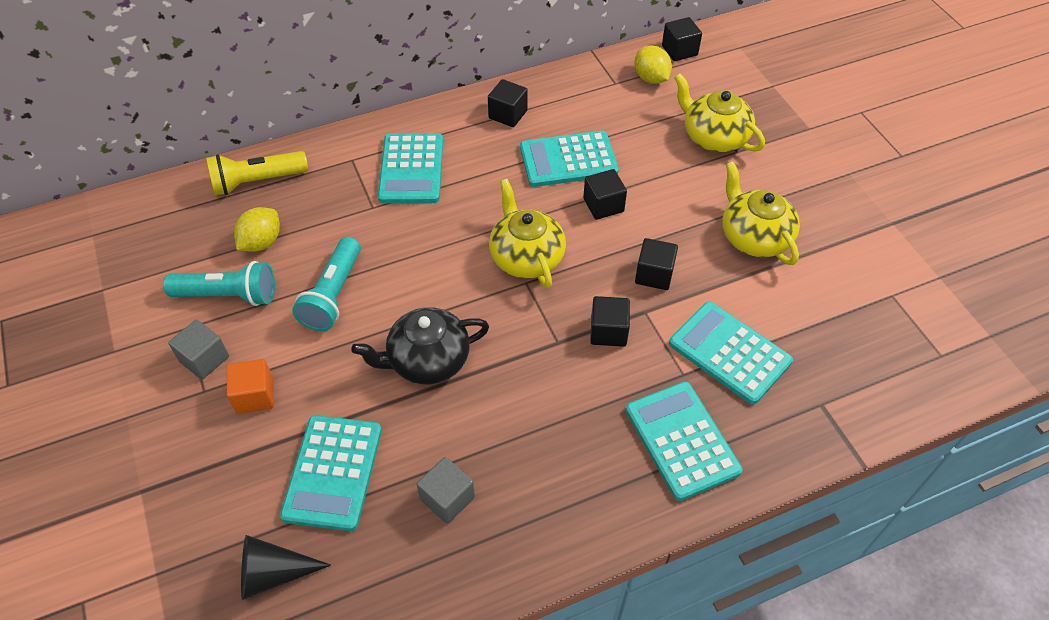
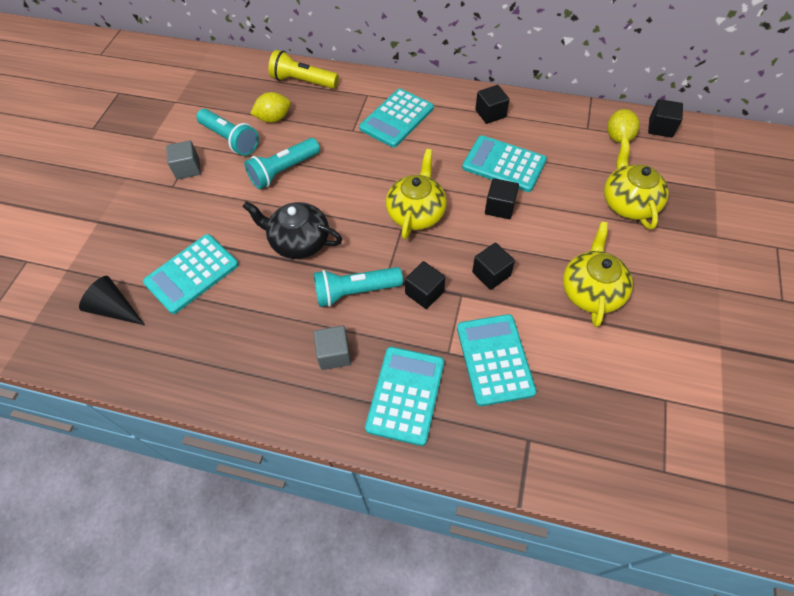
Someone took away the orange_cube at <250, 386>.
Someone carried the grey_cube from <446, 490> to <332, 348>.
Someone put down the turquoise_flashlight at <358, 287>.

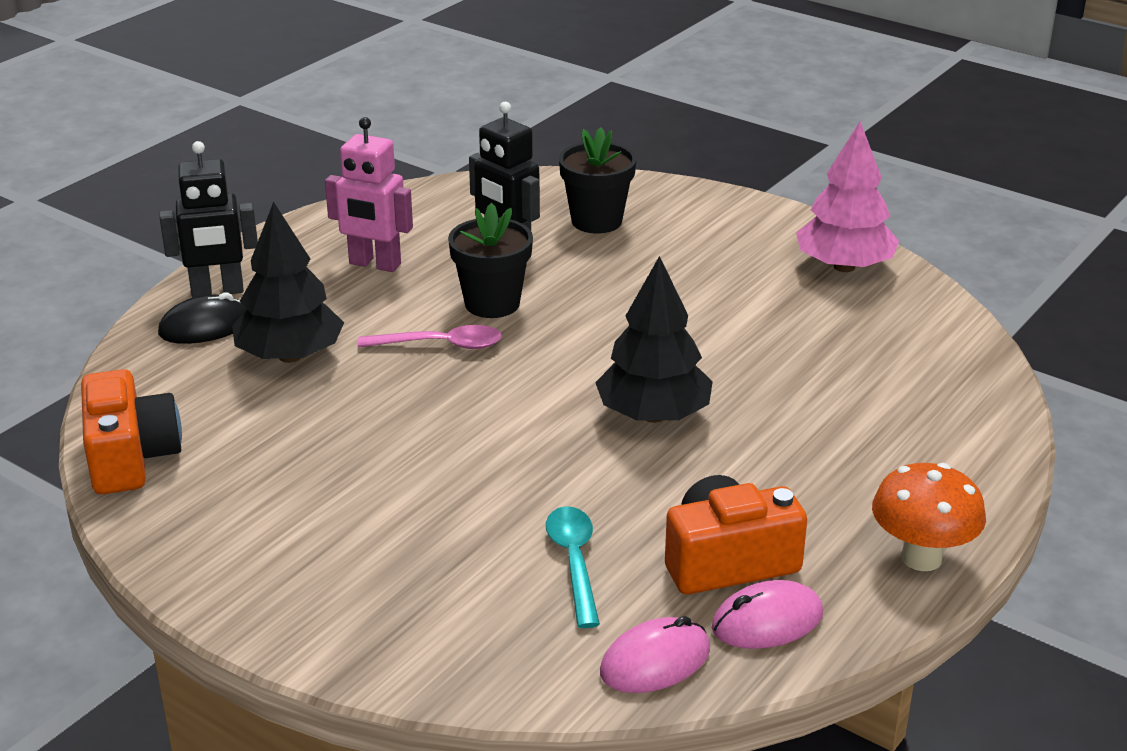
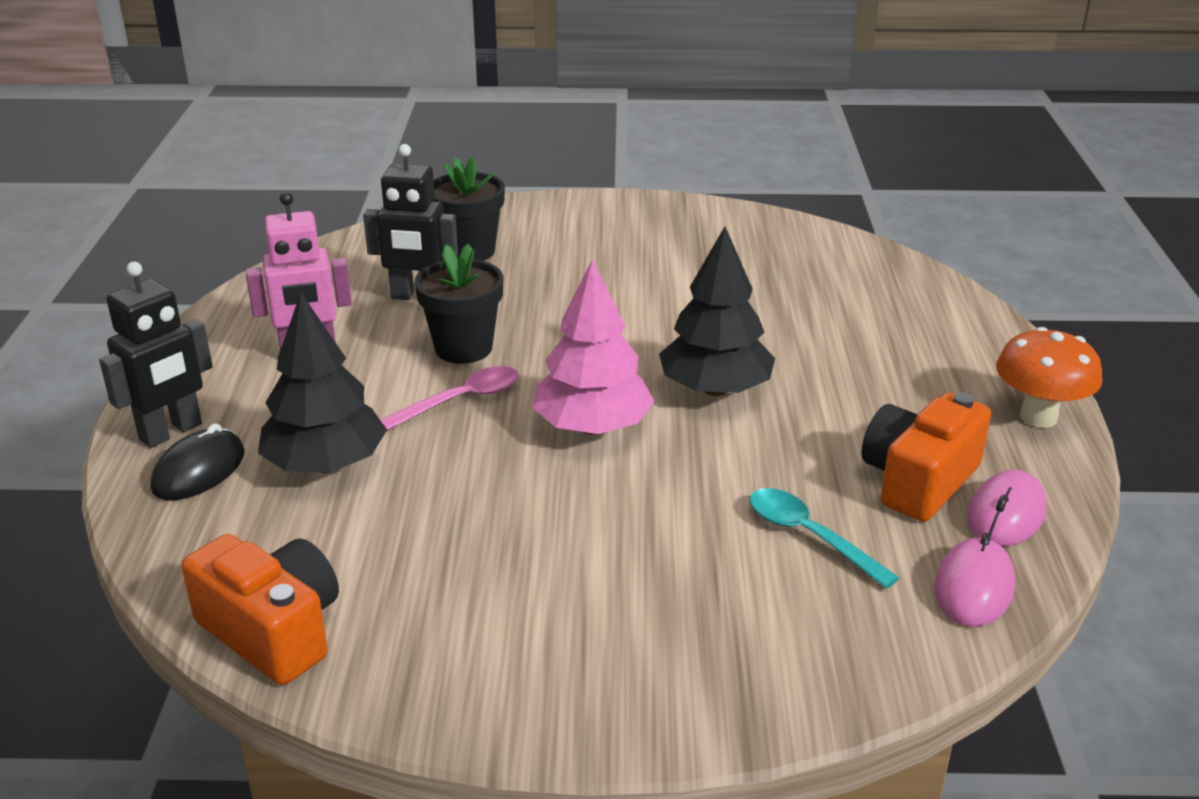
Someone carried the pink_tree from <847, 196> to <593, 347>.

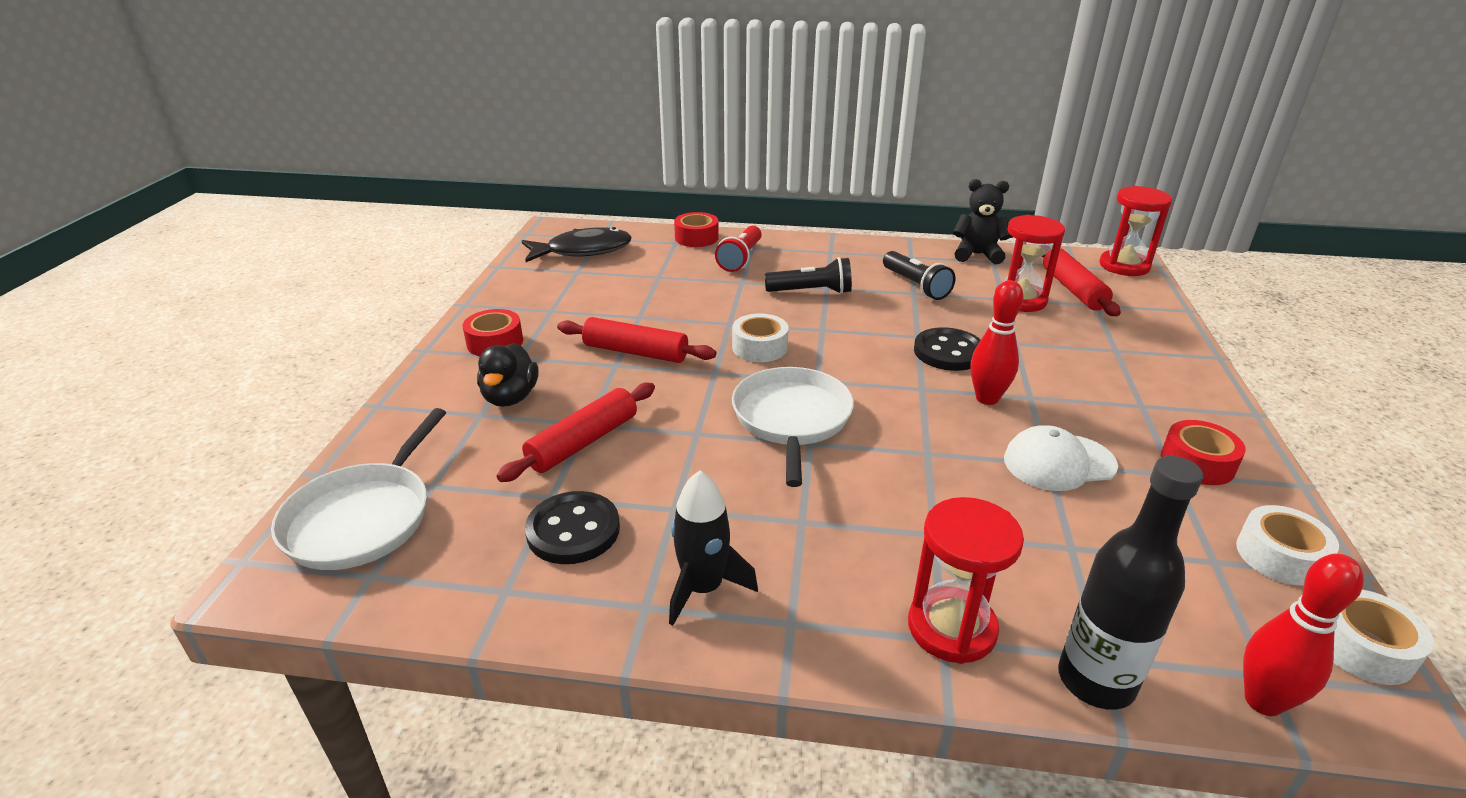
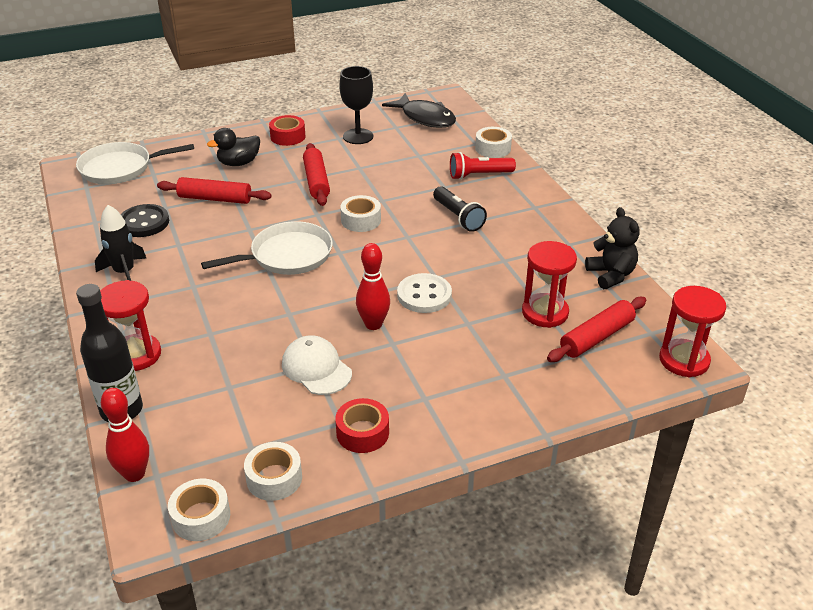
Someone repainted the red_tape at <696, 229>, which became the white_tape at <493, 142>.
Someone took away the black_flashlight at <919, 275>.
Someone repainted the black_button at <947, 349>, which became the white_button at <424, 293>.
Someone put down the black_goblet at <356, 105>.

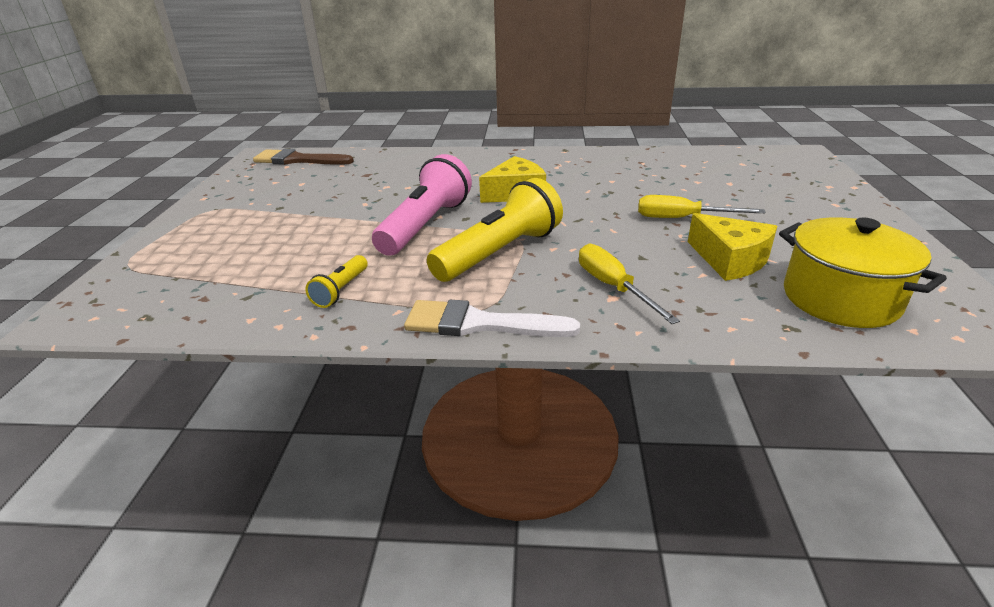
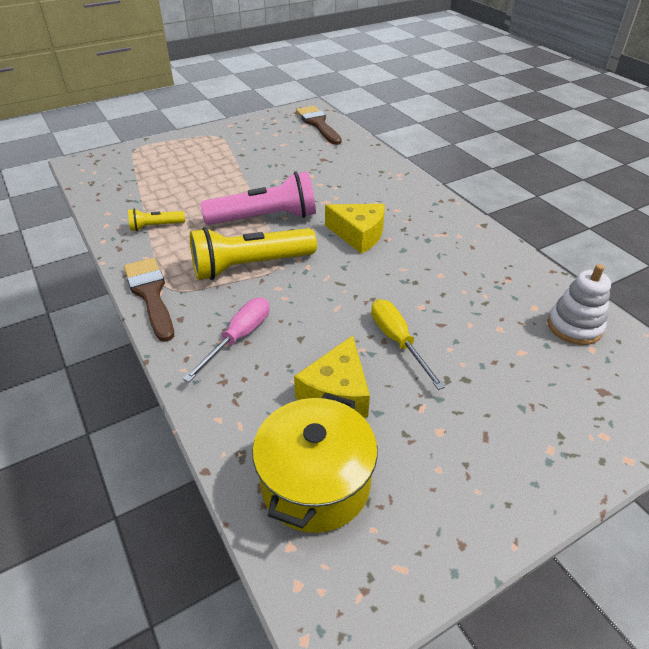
Someone repainted the white_brush at <492, 318>, which became the brown_brush at <149, 300>.
Someone rotated the yellow_flashlight at <495, 230> by 150 degrees clockwise.
Someone repainted the yellow_screwdriver at <629, 284>, which became the pink_screwdriver at <226, 339>.
Someone put down the white_stacking_toy at <579, 304>.

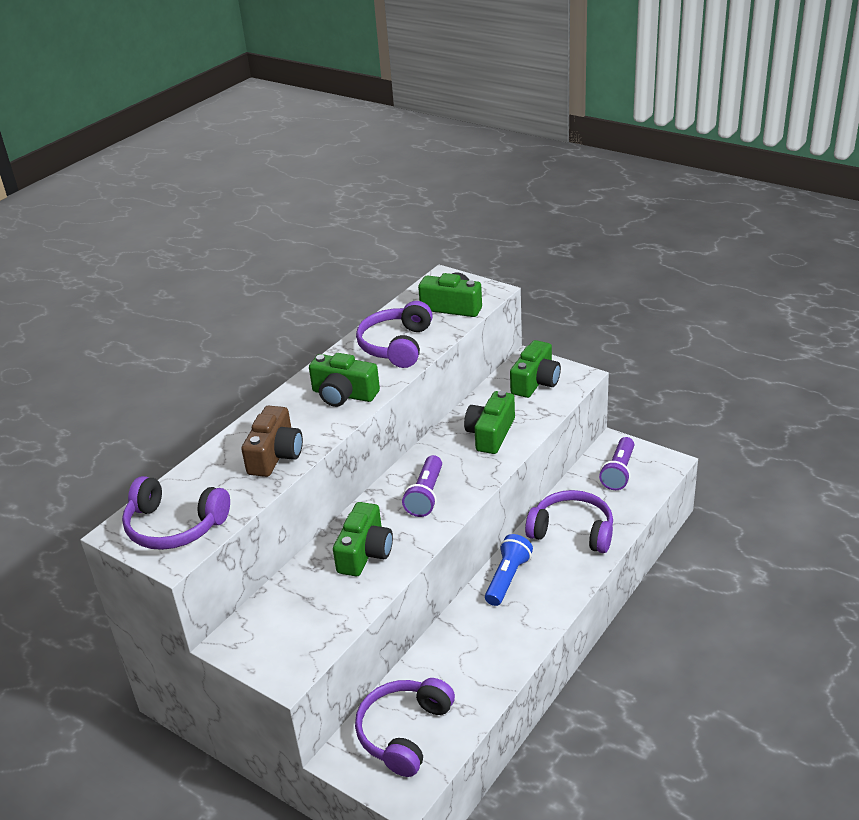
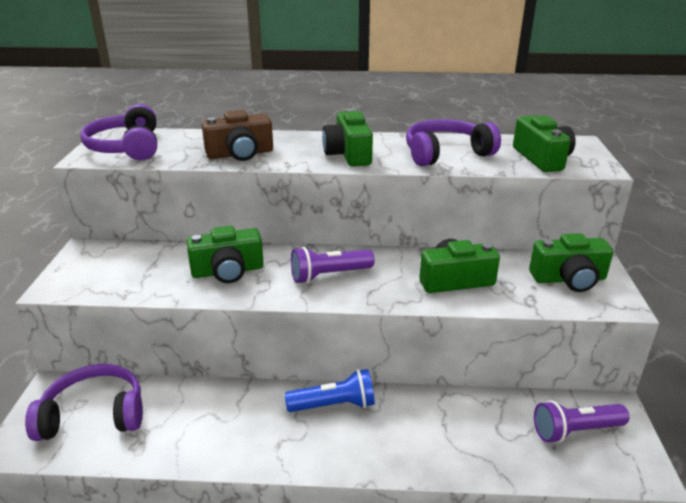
Someone took away the purple_headphones at <569, 521>.

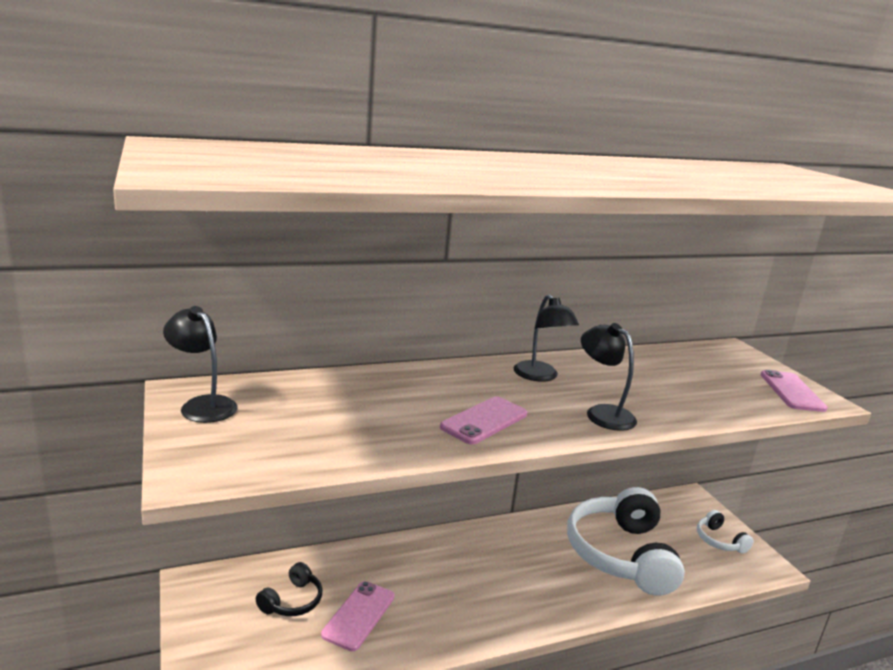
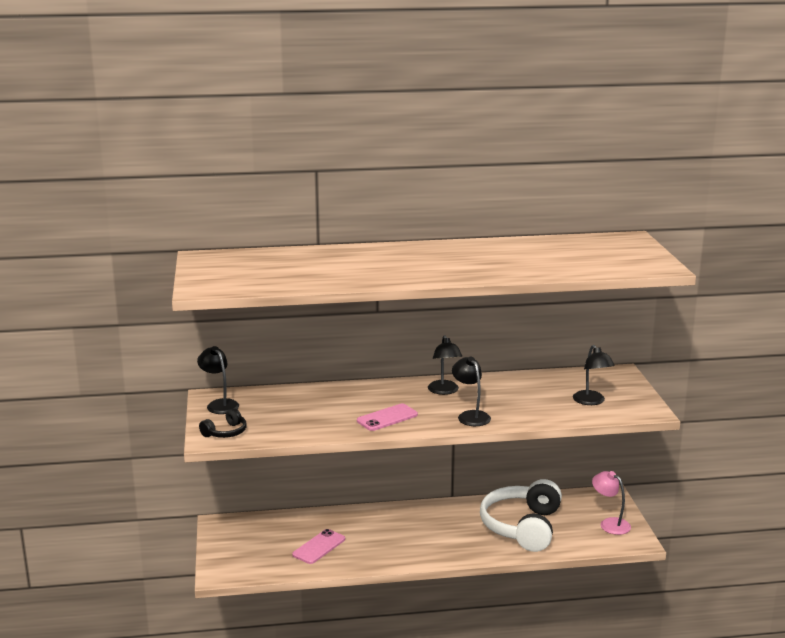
Someone carried the black_headphones from <289, 589> to <223, 423>.
Someone swapped the white_headphones at <725, 532> for the pink_lamp at <611, 503>.
Someone took away the pink_phone at <794, 391>.
Someone put down the black_lamp at <594, 375>.

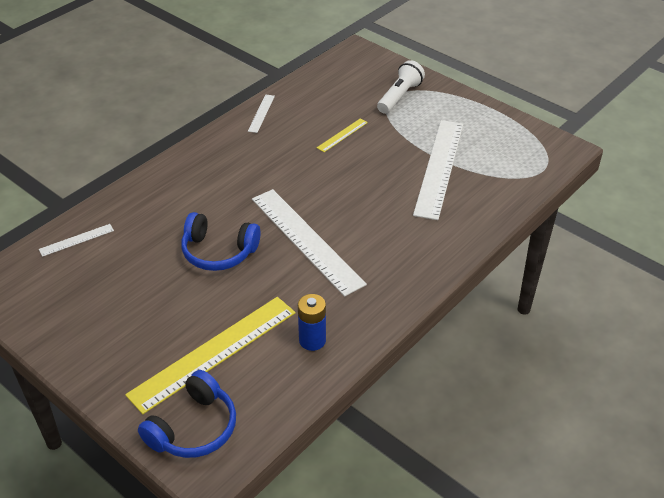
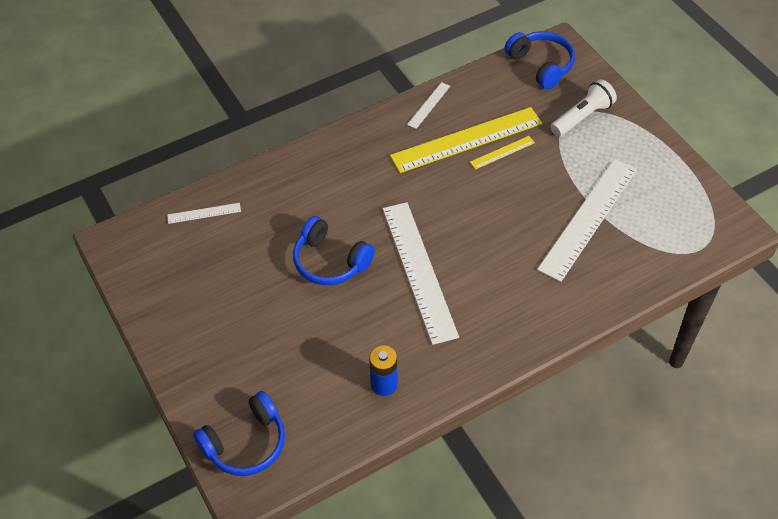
Someone carried the yellow_ruler from <210, 355> to <466, 140>.
Someone put down the blue_headphones at <540, 60>.

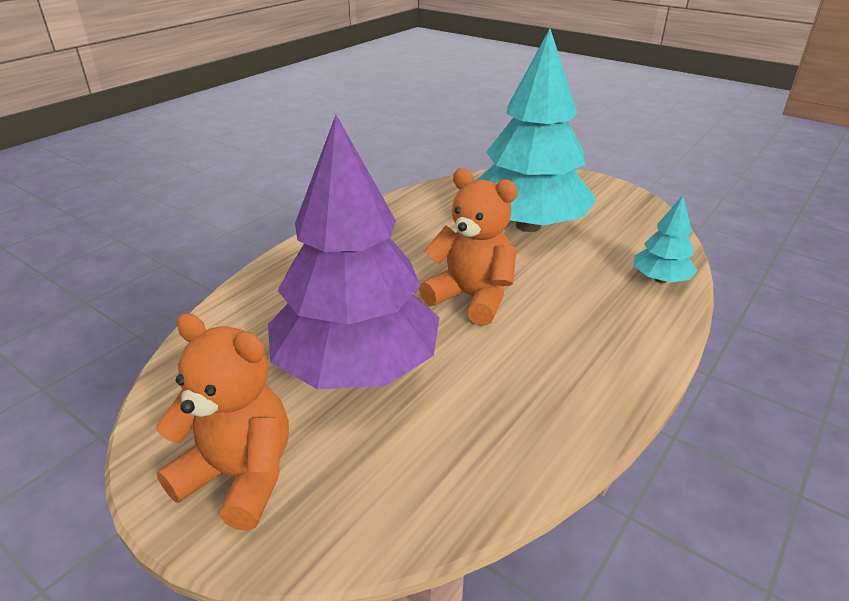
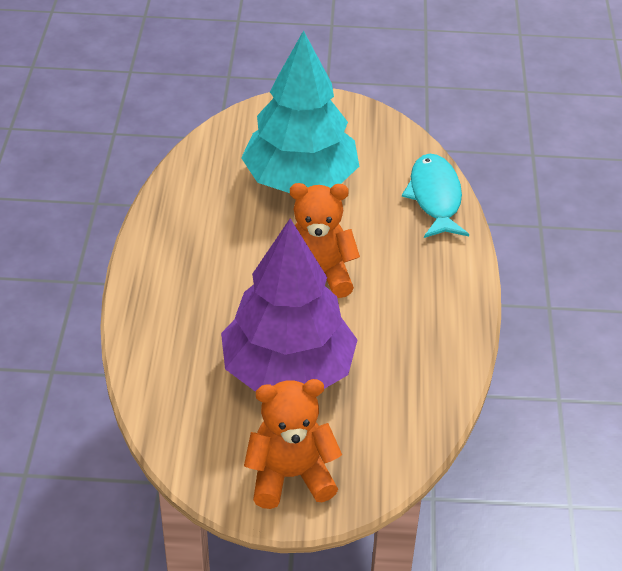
Someone swapped the turquoise_tree at <665, 239> for the turquoise_fish at <435, 196>.

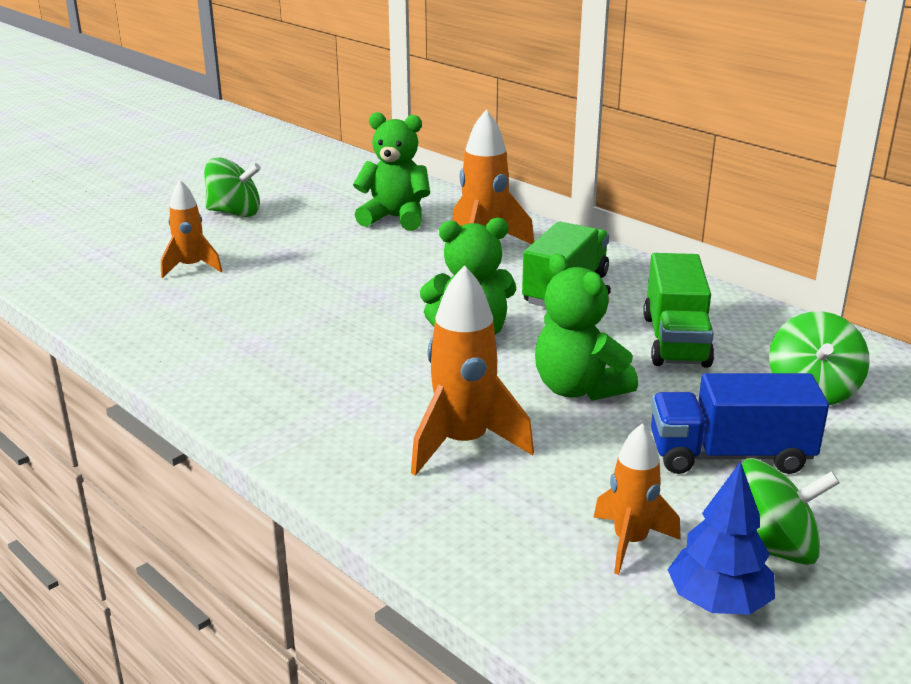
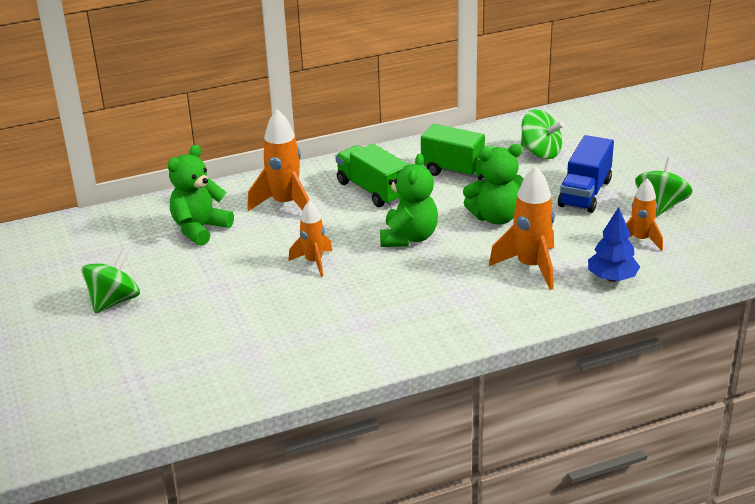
Someone carried the orange_rocket from <191, 229> to <310, 238>.
Someone carried the blue_tree from <721, 538> to <614, 244>.

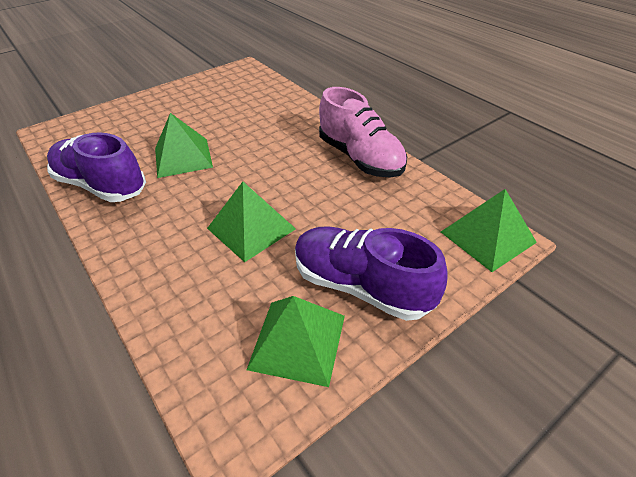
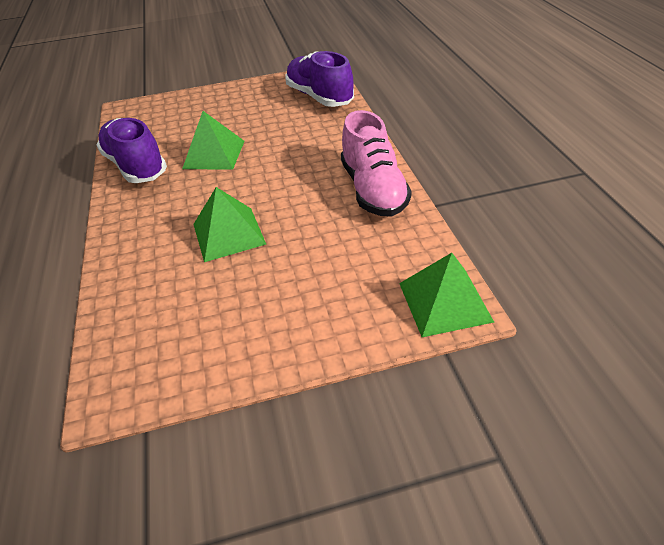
Someone took away the green_pyramid at <296, 341>.
Someone carried the purple_shoe from <371, 273> to <319, 79>.

